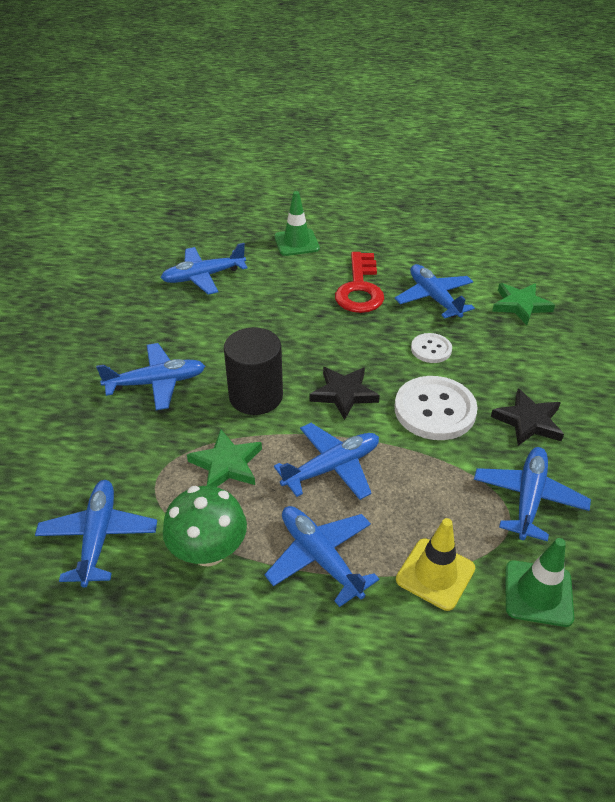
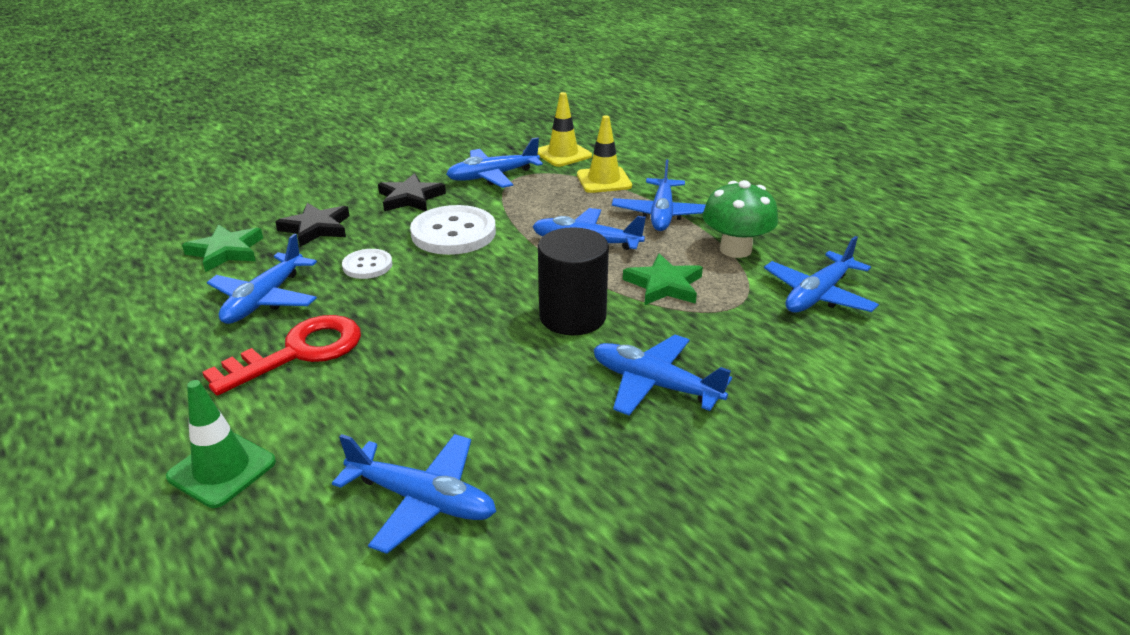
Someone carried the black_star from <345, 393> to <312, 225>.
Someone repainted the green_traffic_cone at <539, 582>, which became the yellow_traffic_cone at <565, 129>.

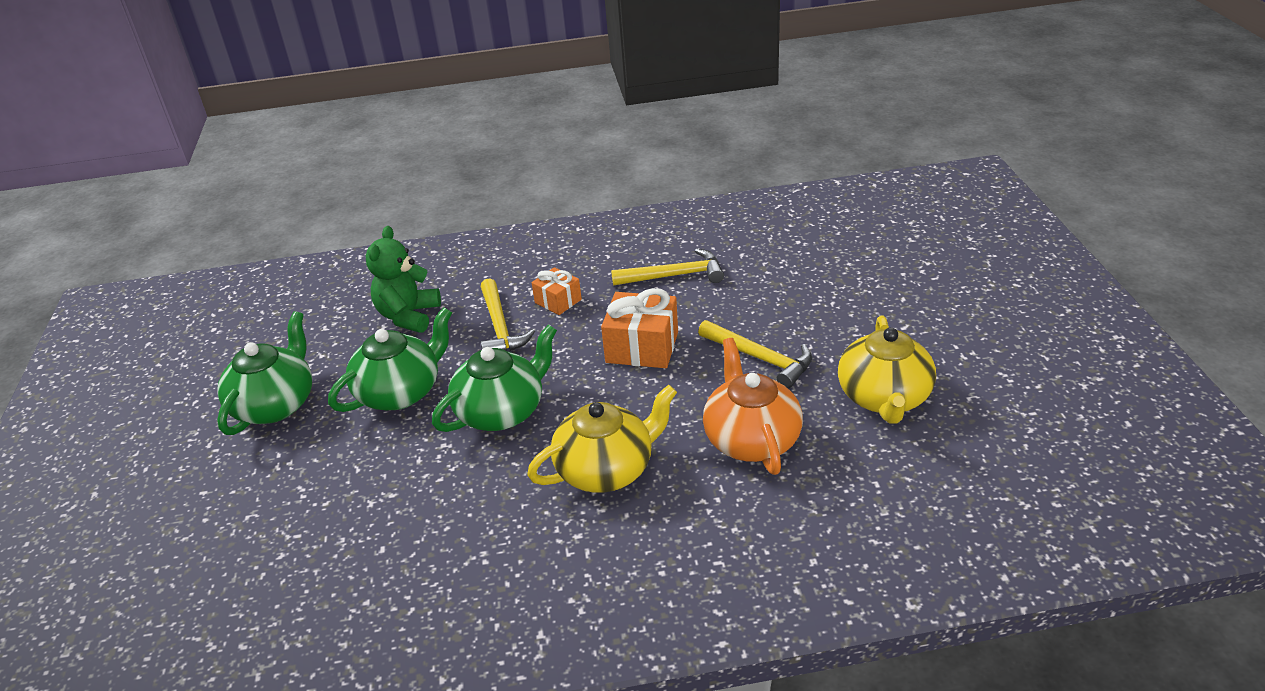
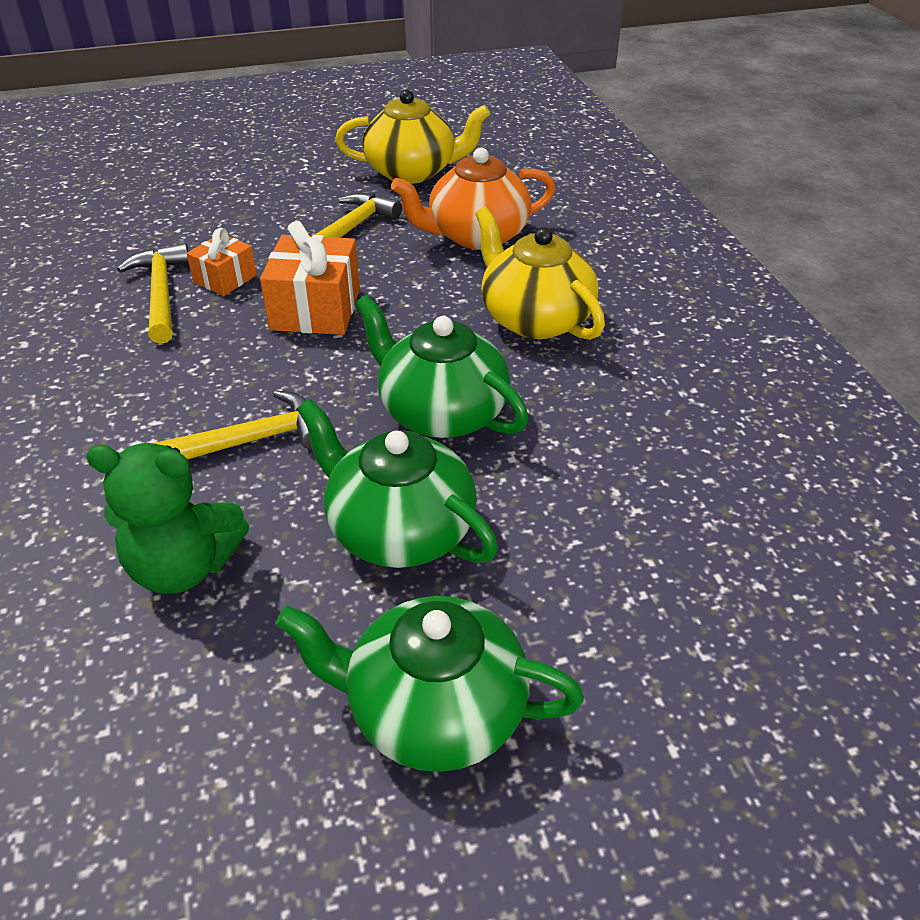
Someone carried the orange_gift from <557, 291> to <222, 262>.

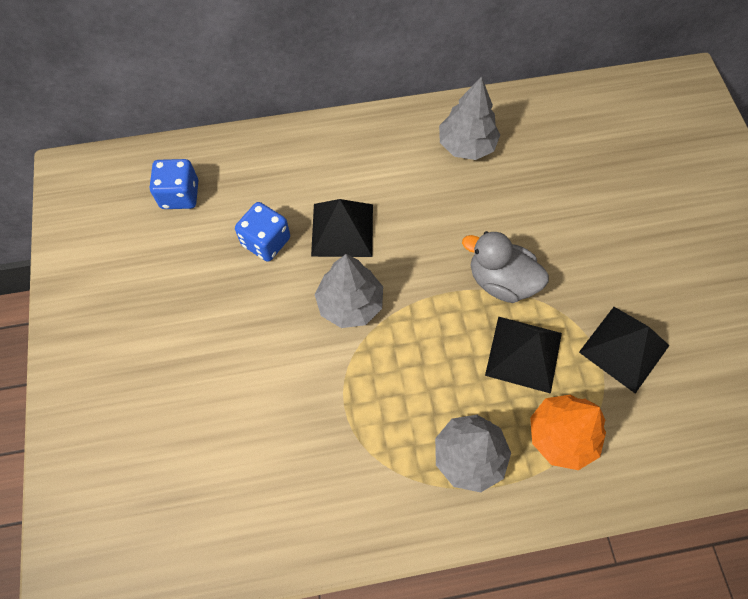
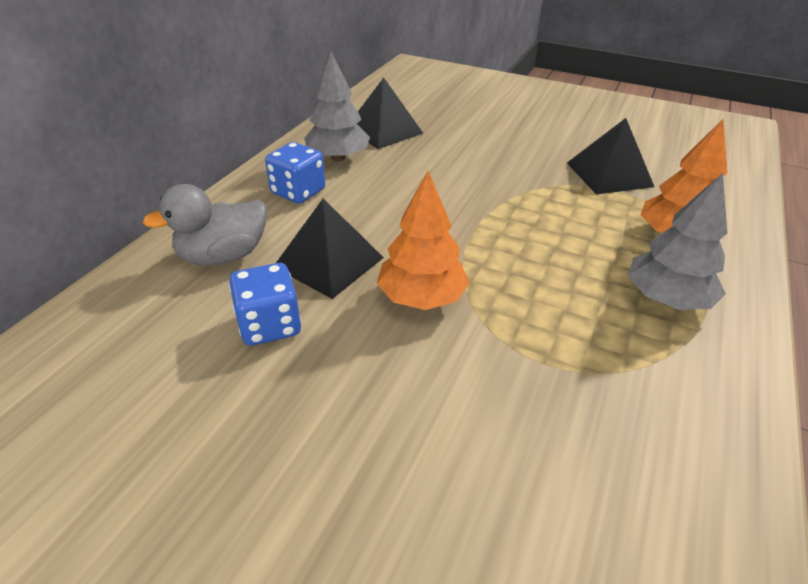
Someone carried the blue_dice from <174, 184> to <295, 173>.
Someone repainted the grey_tree at <348, 291>, which became the orange_tree at <423, 240>.
Someone carried the grey_duck from <505, 267> to <204, 225>.
Someone carried the black_pyramid from <523, 355> to <390, 113>.

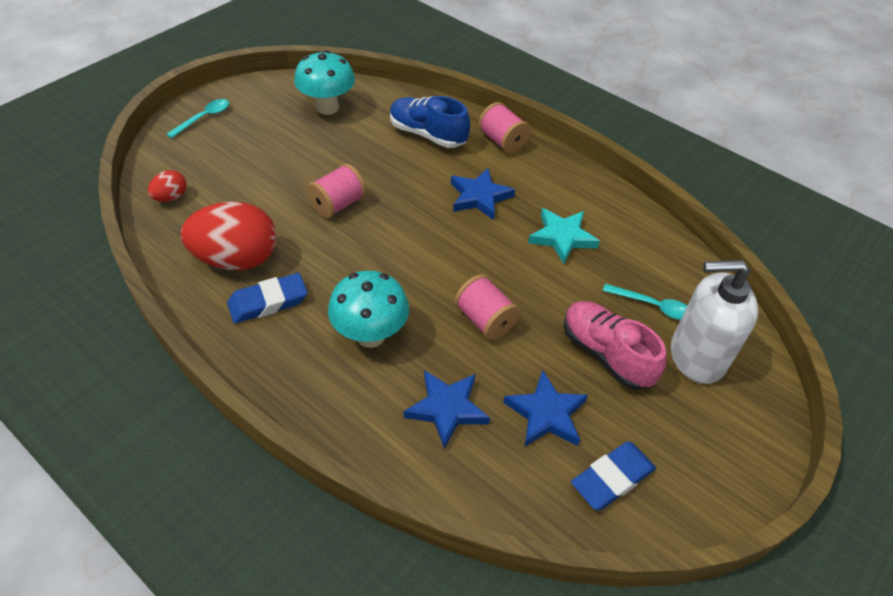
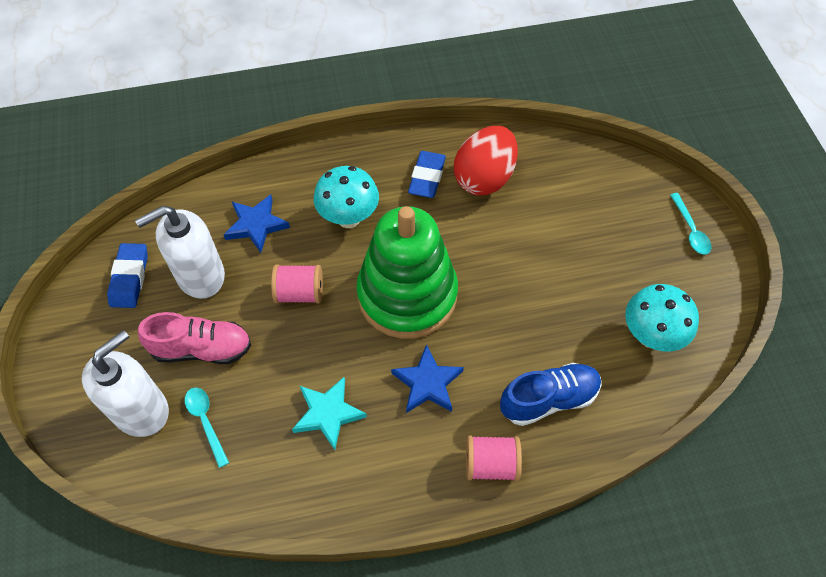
Someone took away the red_egg at <167, 186>.
Someone took away the pink_spool at <336, 191>.
Someone swapped the blue_star at <545, 408> for the white_soap_dispenser at <180, 252>.
Someone rotated the turquoise_spoon at <645, 302> by 90 degrees clockwise.
Someone put down the green_stacking_toy at <407, 272>.

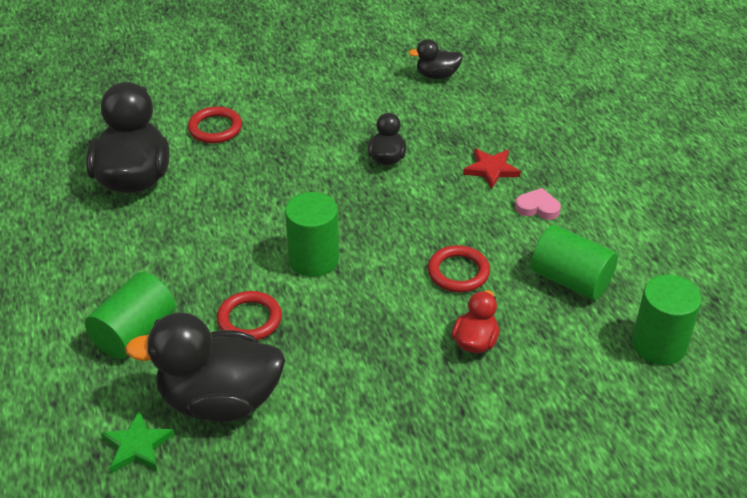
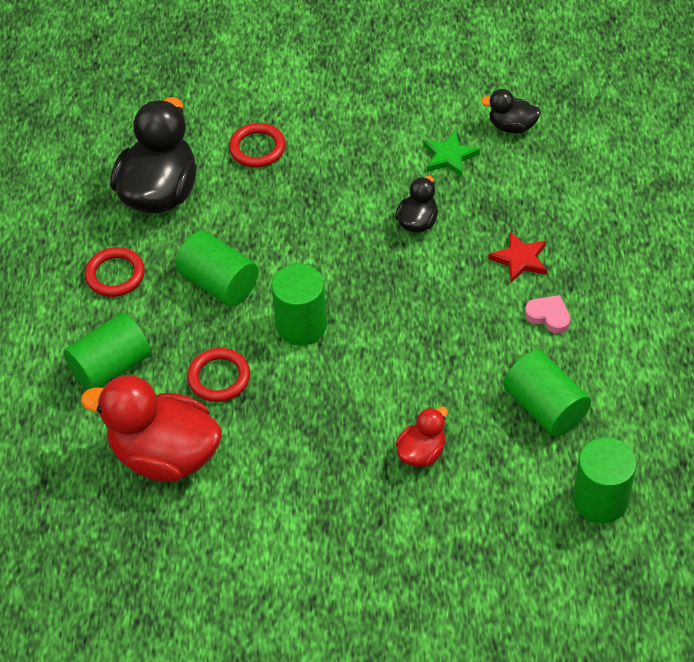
Someone carried the green_star from <137, 441> to <451, 153>.
Someone repainted the black_duck at <205, 367>, which became the red_duck at <151, 428>.
Someone carried the red_ring from <459, 268> to <115, 272>.
Someone put down the green_cylinder at <217, 268>.

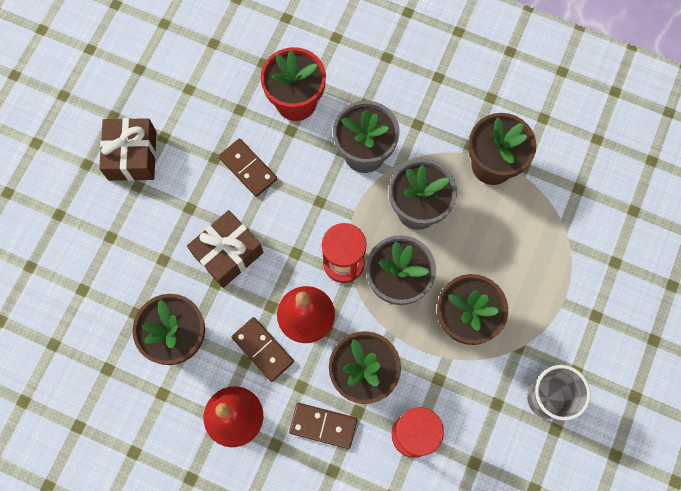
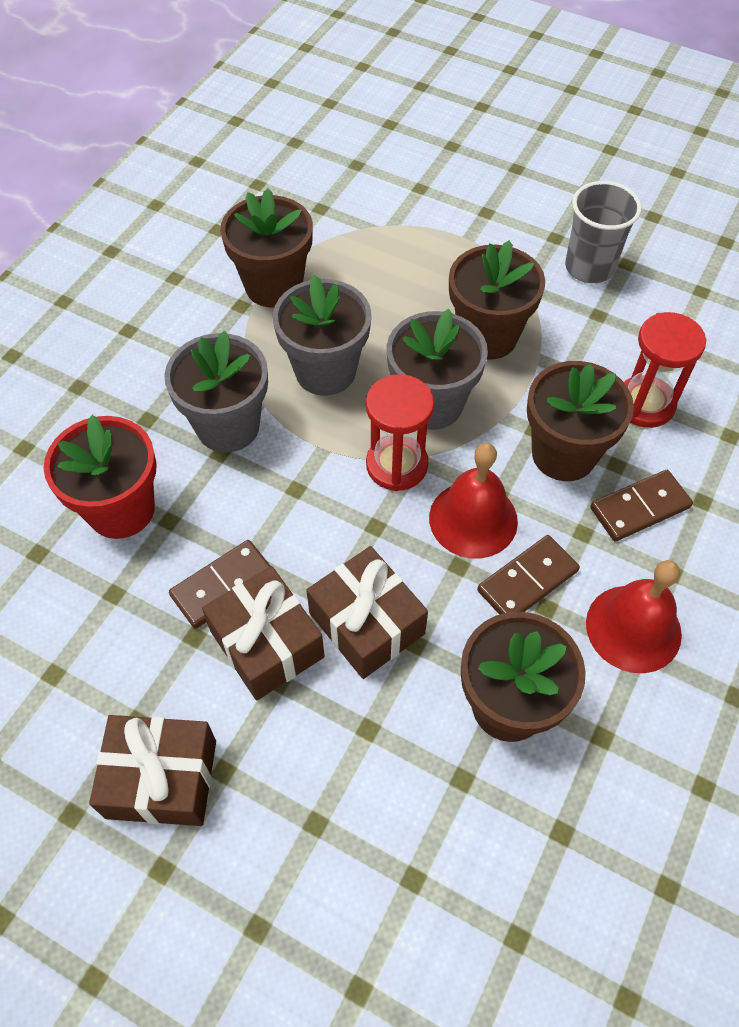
Someone rotated the brown_domino at <323, 426> by 45 degrees clockwise.
Someone put down the brown_gift at <263, 633>.

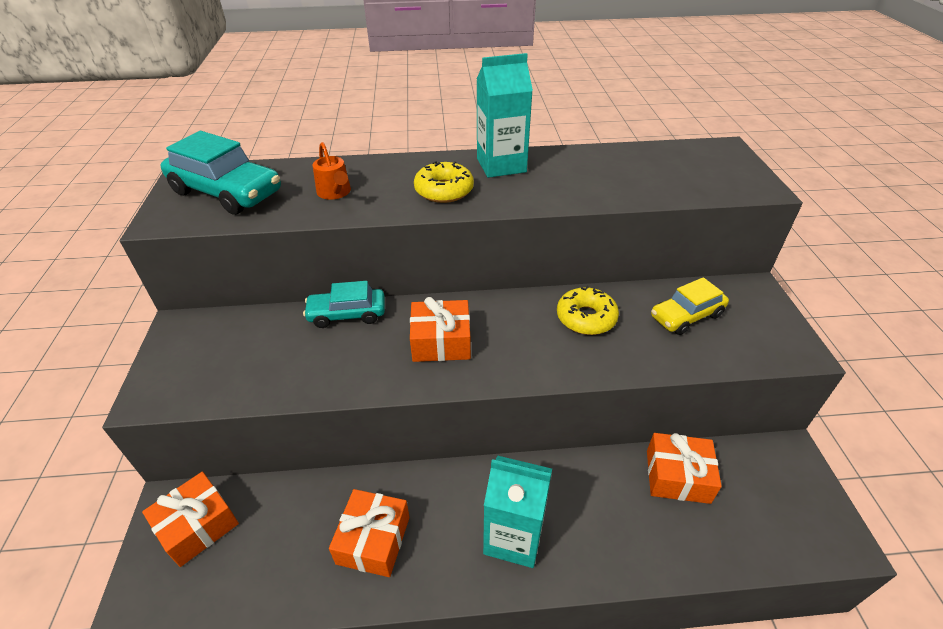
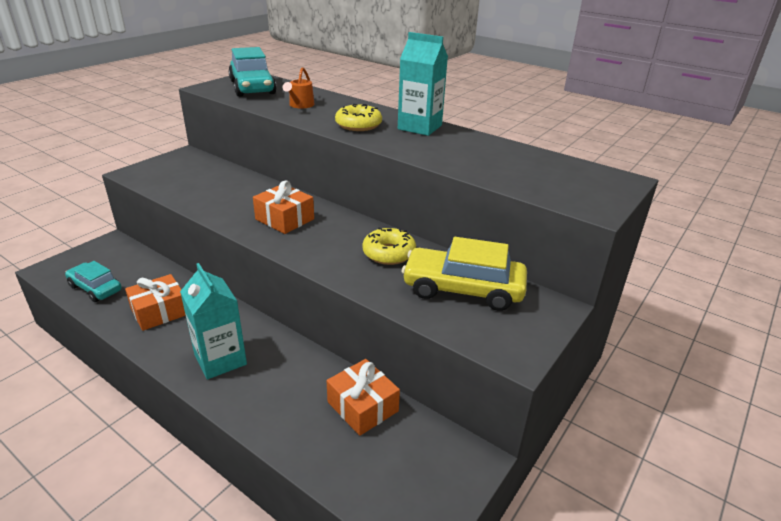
Someone took away the orange_gift at <190, 519>.
Someone carried the turquoise_car from <344, 304> to <93, 281>.
Someone scaled the yellow_car at <690, 306> by 1.57.

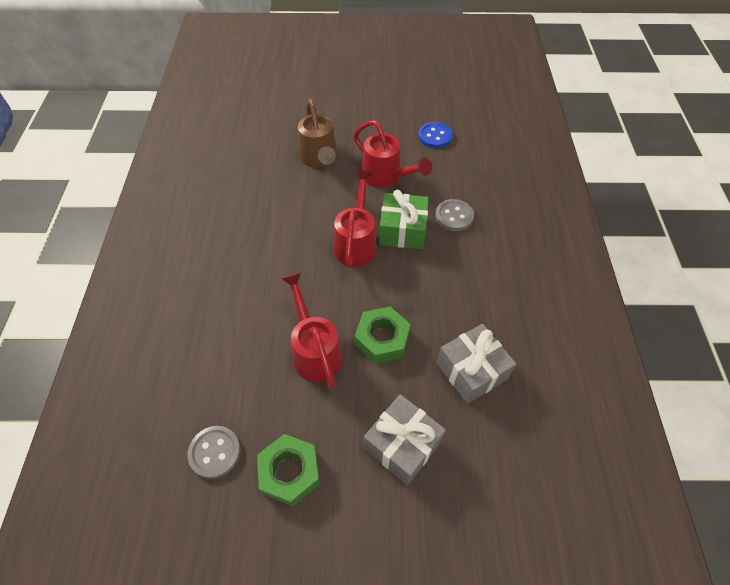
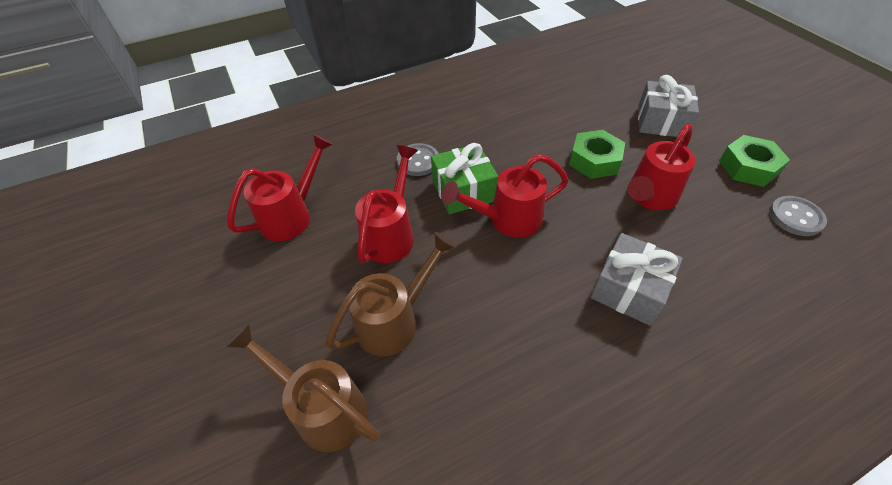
Someone swapped the blue_button at <435, 135> for the red_watering_can at <280, 187>.
Someone carried the grey_gift from <476, 364> to <636, 279>.
Someone put down the brown_watering_can at <303, 387>.

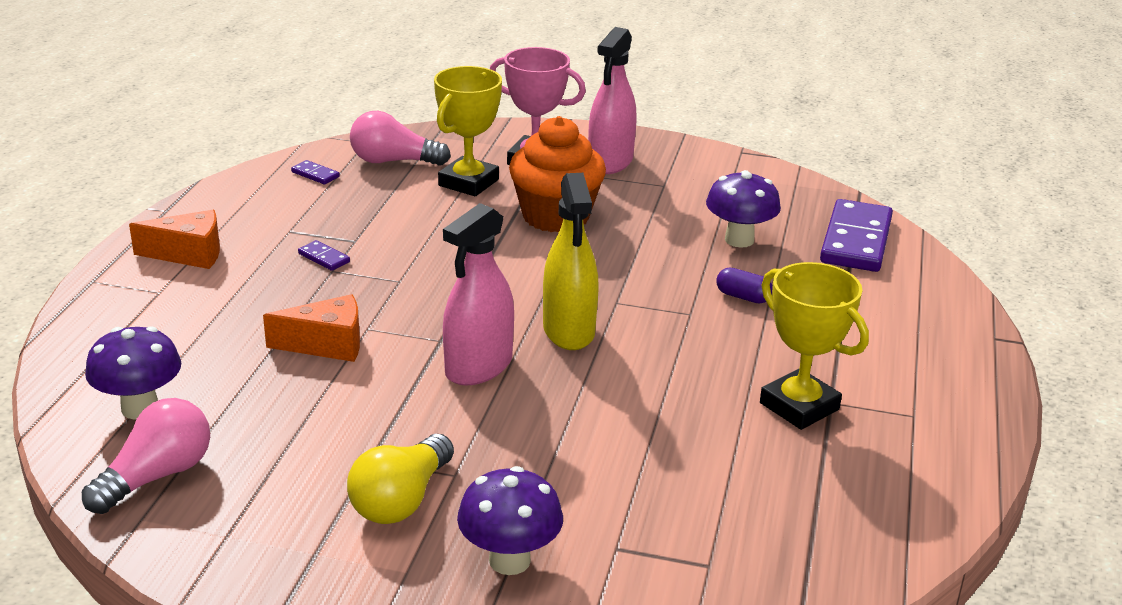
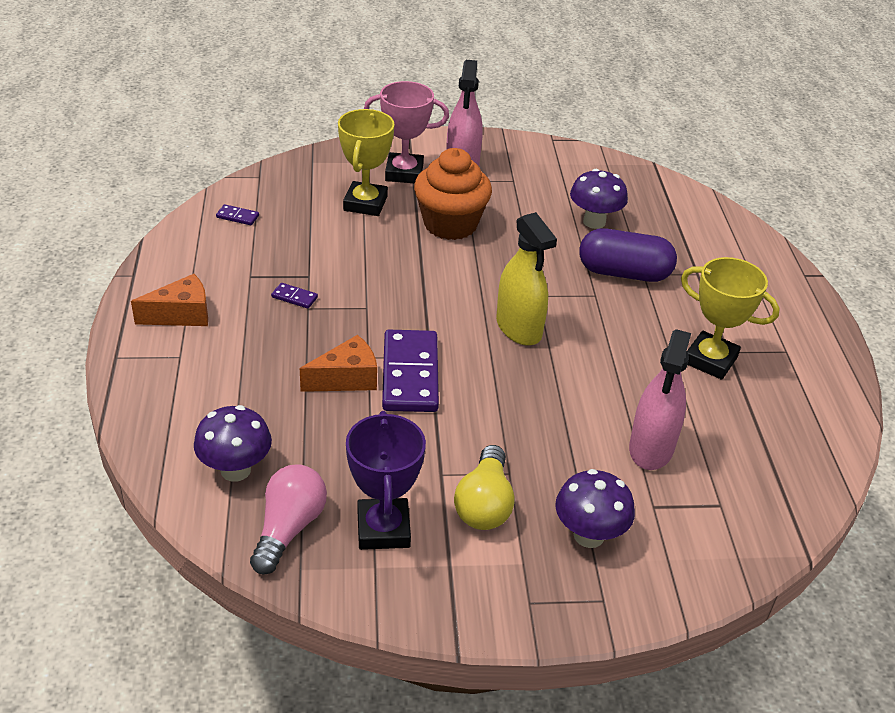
Someone took away the pink_light_bulb at <400, 138>.
Someone carried the pink_spray_bottle from <478, 294> to <660, 399>.
Someone scaled the purple_capsule at <744, 286> by 2.15.
Someone carried the purple_domino from <856, 235> to <410, 371>.
Someone put down the purple_trophy at <386, 480>.

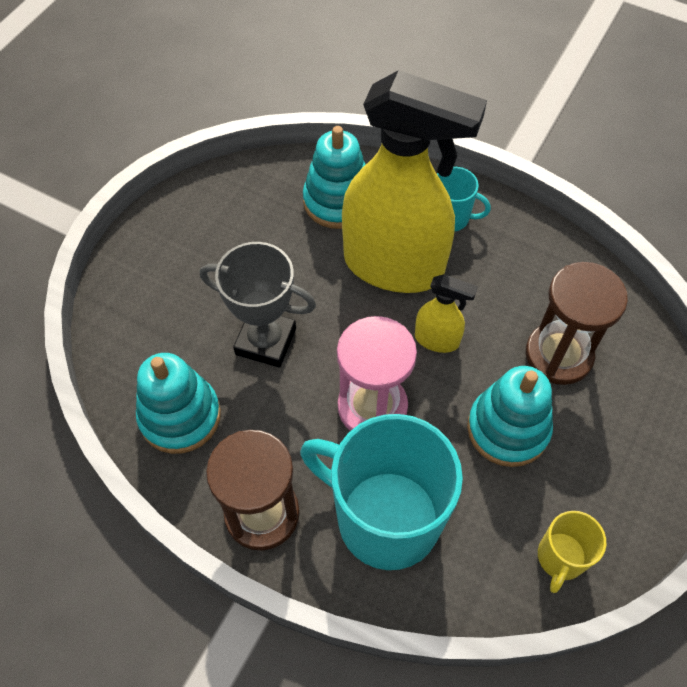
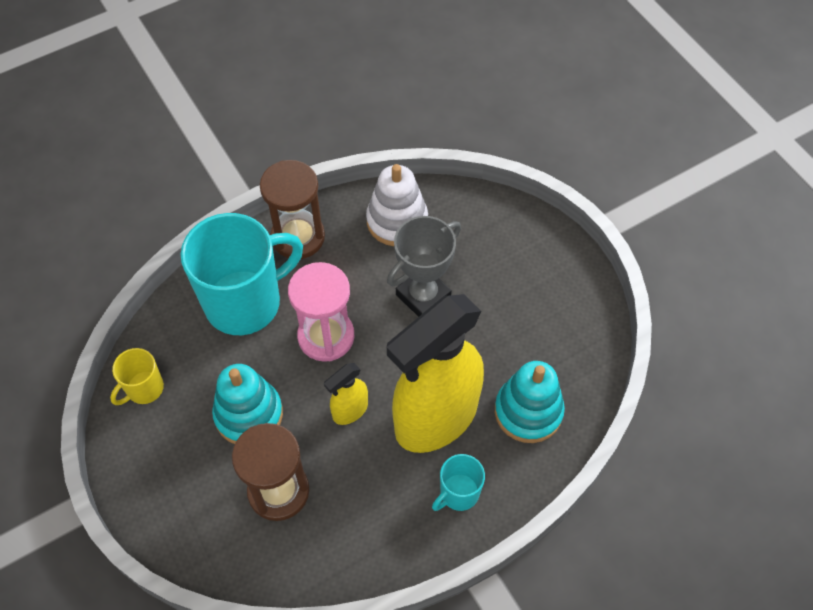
Someone repainted the turquoise_stacking_toy at <178, 403>, which became the white_stacking_toy at <397, 205>.
Someone rotated the yellow_mug at <572, 552> by 105 degrees counterclockwise.

